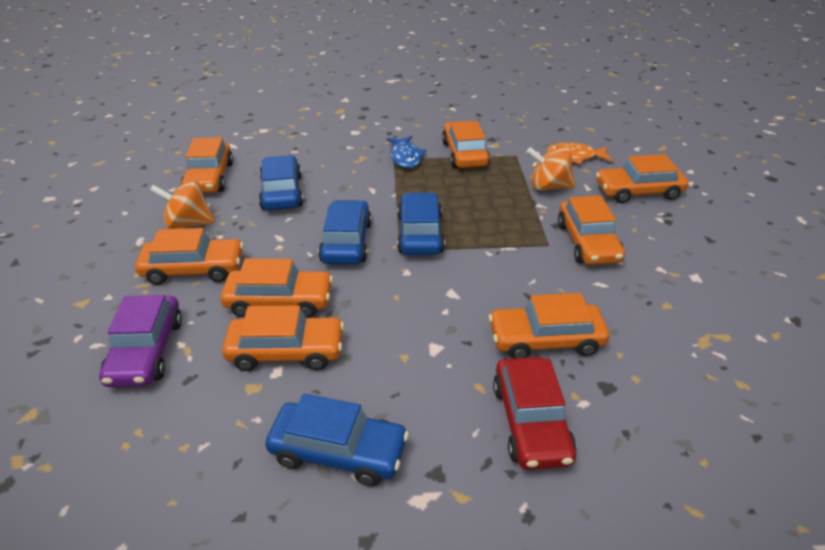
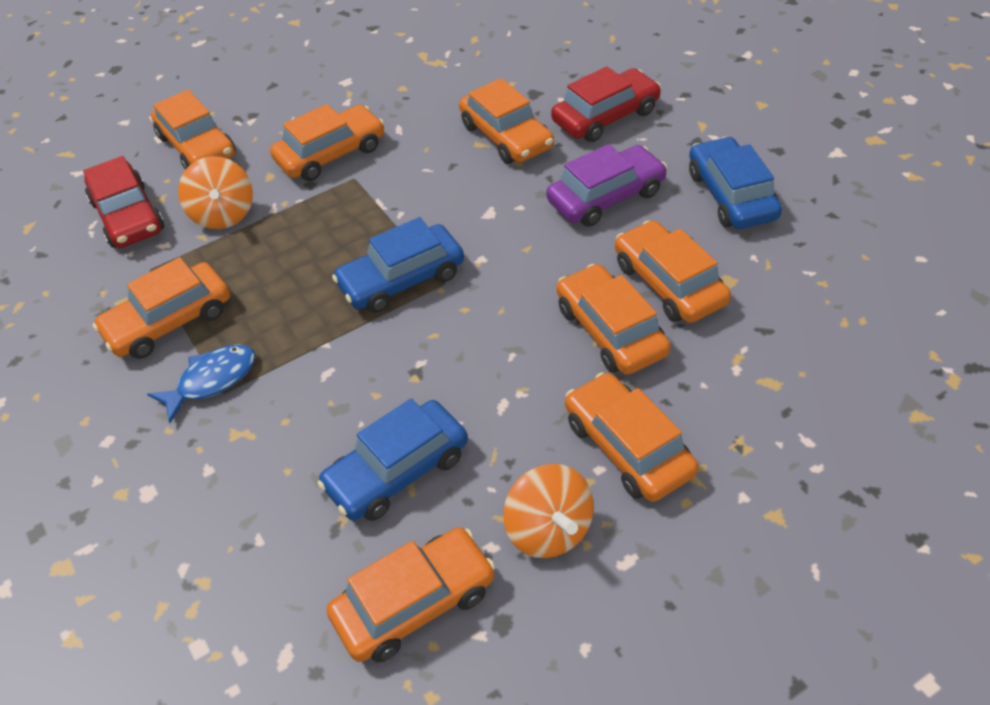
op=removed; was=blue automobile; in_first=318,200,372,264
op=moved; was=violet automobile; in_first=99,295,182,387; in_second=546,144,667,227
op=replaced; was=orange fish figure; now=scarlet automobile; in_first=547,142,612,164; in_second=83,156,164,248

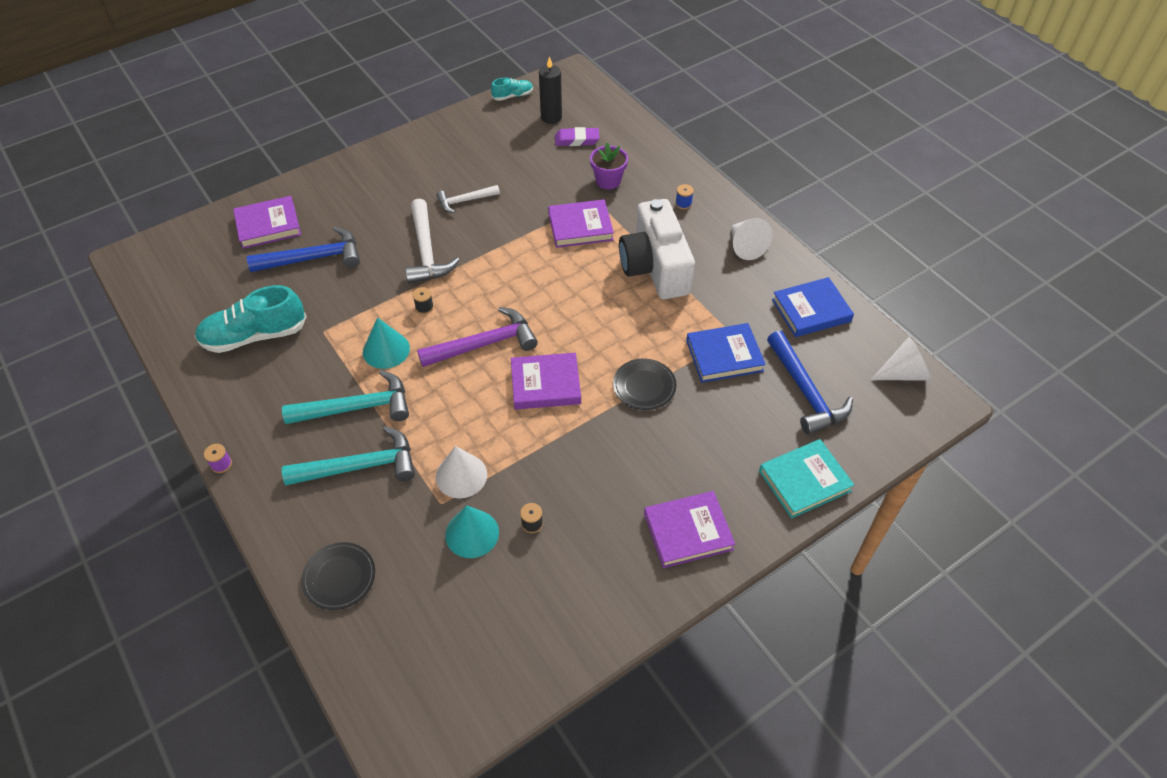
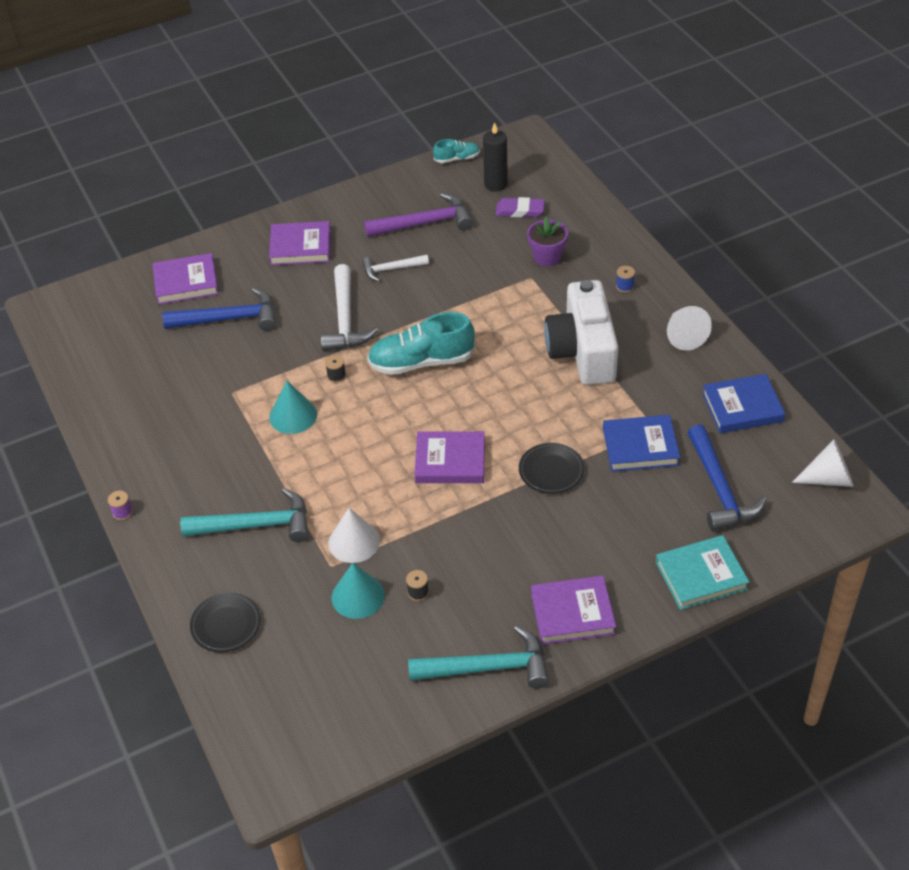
op=moved; was=aqua sneaker; in_first=195,285,307,353; in_second=367,312,475,375
op=moved; was=aqua carpenter's hammer; in_first=282,370,409,424; in_second=408,626,549,688
op=moved; was=violet carpenter's hammer; in_first=417,307,538,367; in_second=364,193,473,237
op=moved; was=violet hardcover; in_first=548,199,614,248; in_second=269,221,331,266

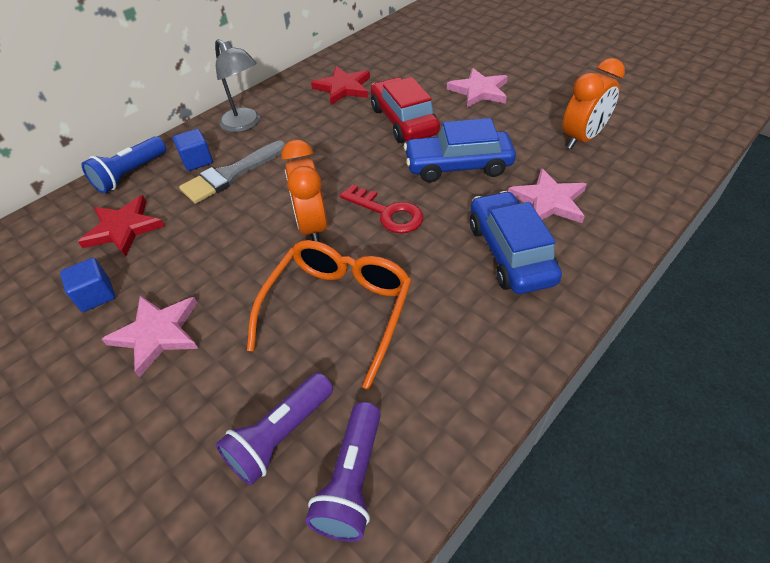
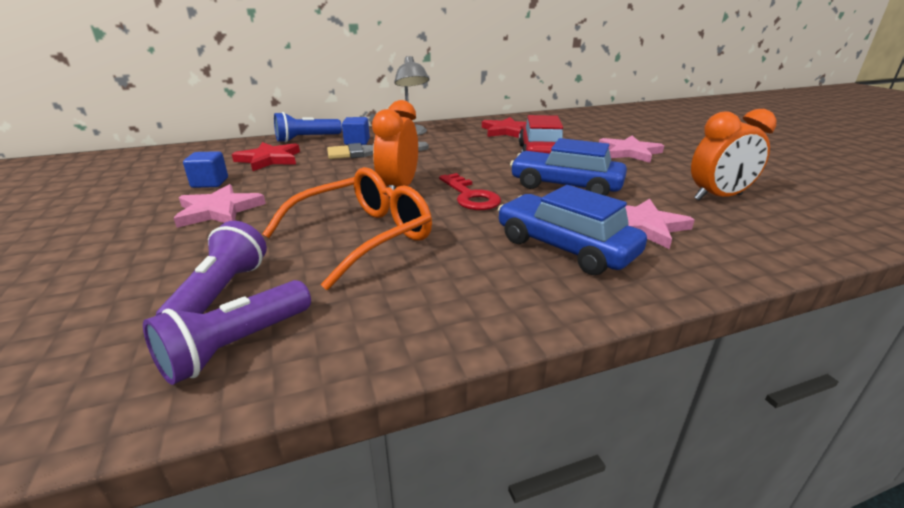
op=turned; was=violet flashlight; in_first=216,372,333,486; in_second=156,221,267,316; clockwise=120
op=turned; was=blue automobile; in_first=470,191,562,294; in_second=498,185,647,275; clockwise=-60

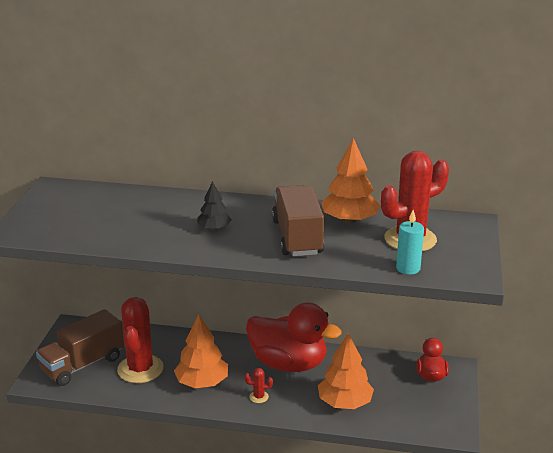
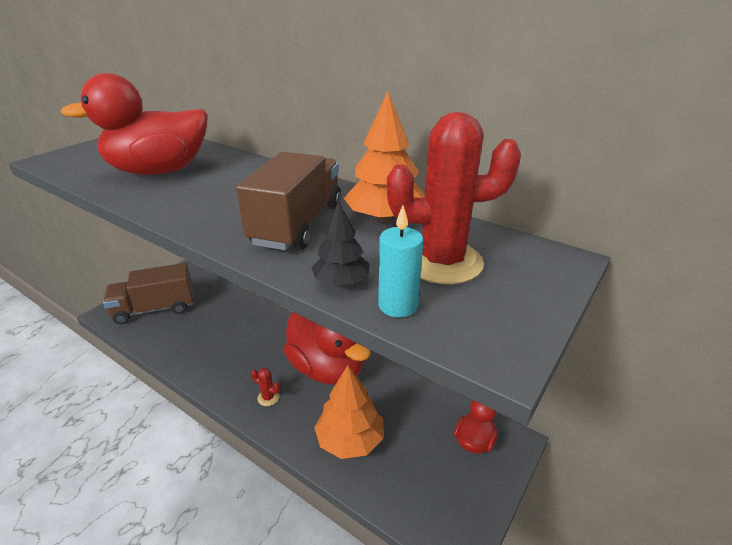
op=removed; was=scarlet saguaro cactus; in_first=117,297,163,383
op=removed; was=orange fir tree; in_first=174,314,228,388
op=added; now=scarlet rubber duck; in_second=60,73,208,175
op=moved; was=black fir tree; in_first=197,181,231,230; in_second=311,201,369,285

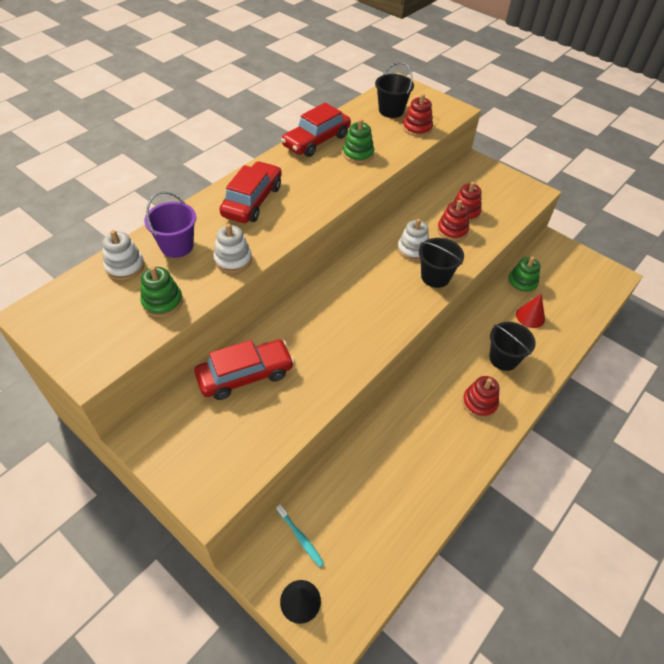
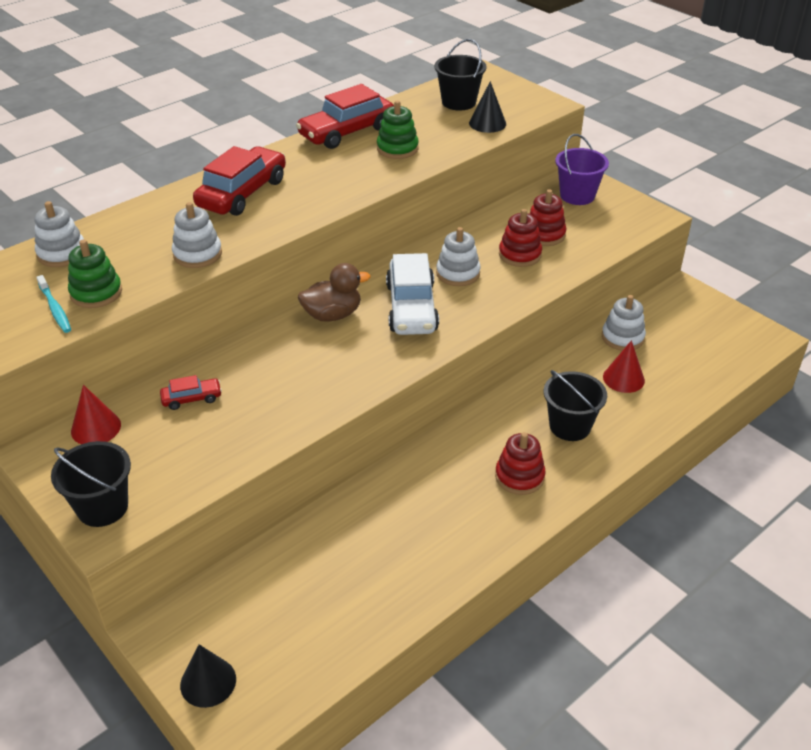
op=added; now=scarlet cone shape; in_second=71,385,121,444
op=added; now=brown rubber duck; in_second=298,263,371,322
op=added; now=white automobile; in_second=386,253,439,335
op=moved; was=violet pail; in_first=144,191,196,258; in_second=555,134,609,205
op=moved; was=aqua dental brush; in_first=277,504,324,567; in_second=37,275,71,333
op=moved; was=black pail; in_first=419,238,464,288; in_second=51,441,131,527
op=replaced; was=scarlet stacking toy; now=black cone shape; in_first=403,94,433,137; in_second=469,81,506,133
op=recoloured; was=emerald stacking toy; now=white stacking toy; in_first=507,257,540,294; in_second=602,295,646,351
op=resized; was=scarlet automobile; in_first=194,340,294,400; in_second=160,375,222,410; ratio=0.48

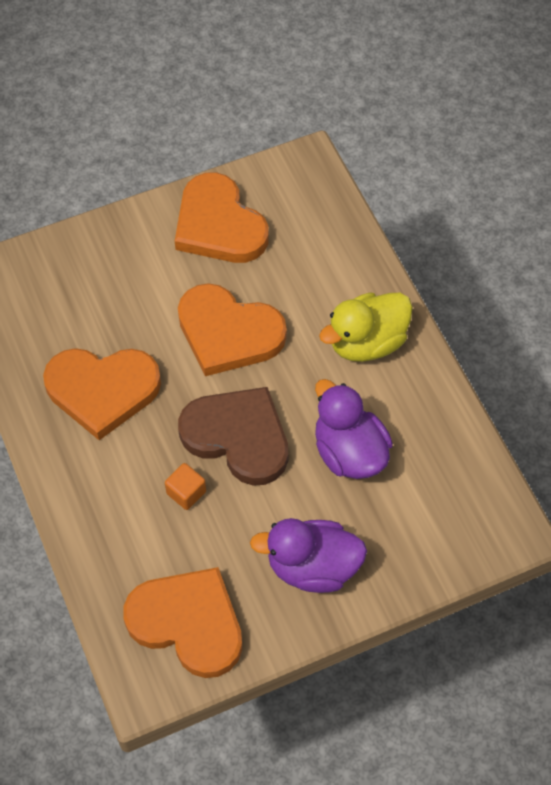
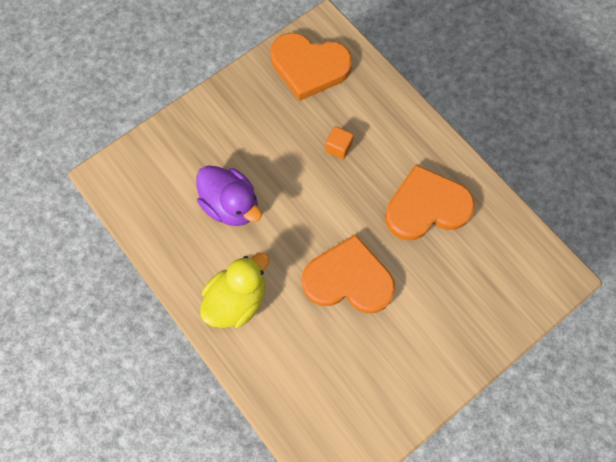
op=removed; was=orange heart shape; in_first=175,172,269,263
op=removed; was=brown heart shape; in_first=178,387,288,486
op=removed; was=violet rubber duck; in_first=250,518,367,593

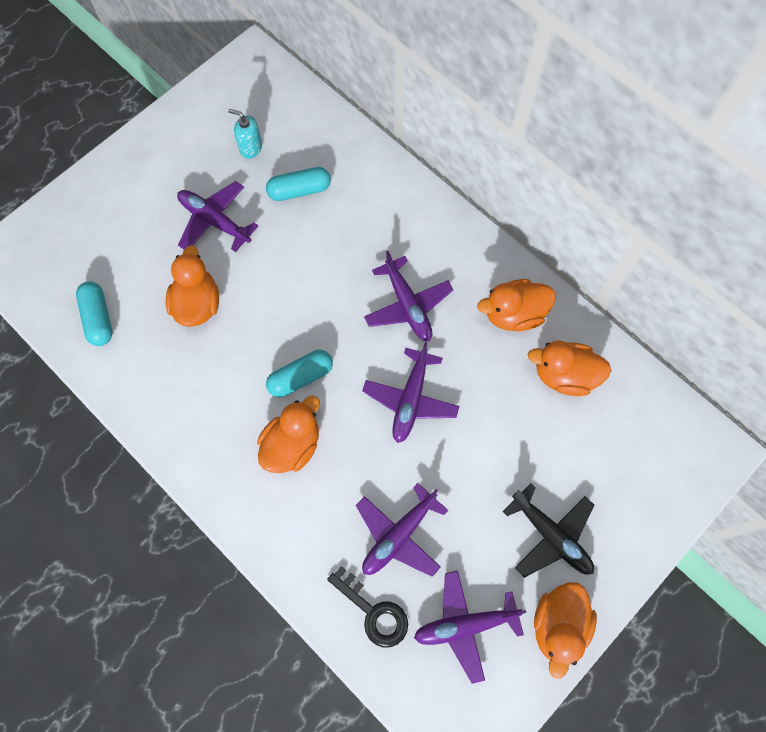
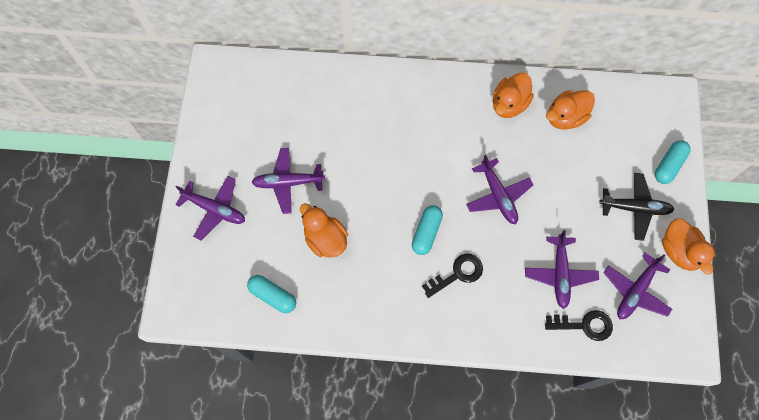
op=removed; was=aqua soap pump; in_first=228,109,262,159
op=moved; was=aqua pill shape; in_first=266,167,331,201; in_second=655,140,691,184
op=moved; was=violet plane; in_first=364,251,453,341; in_second=175,176,245,240
op=replaced; was=orange rubber duck; now=black door key; in_first=257,396,320,473; in_second=422,253,483,298

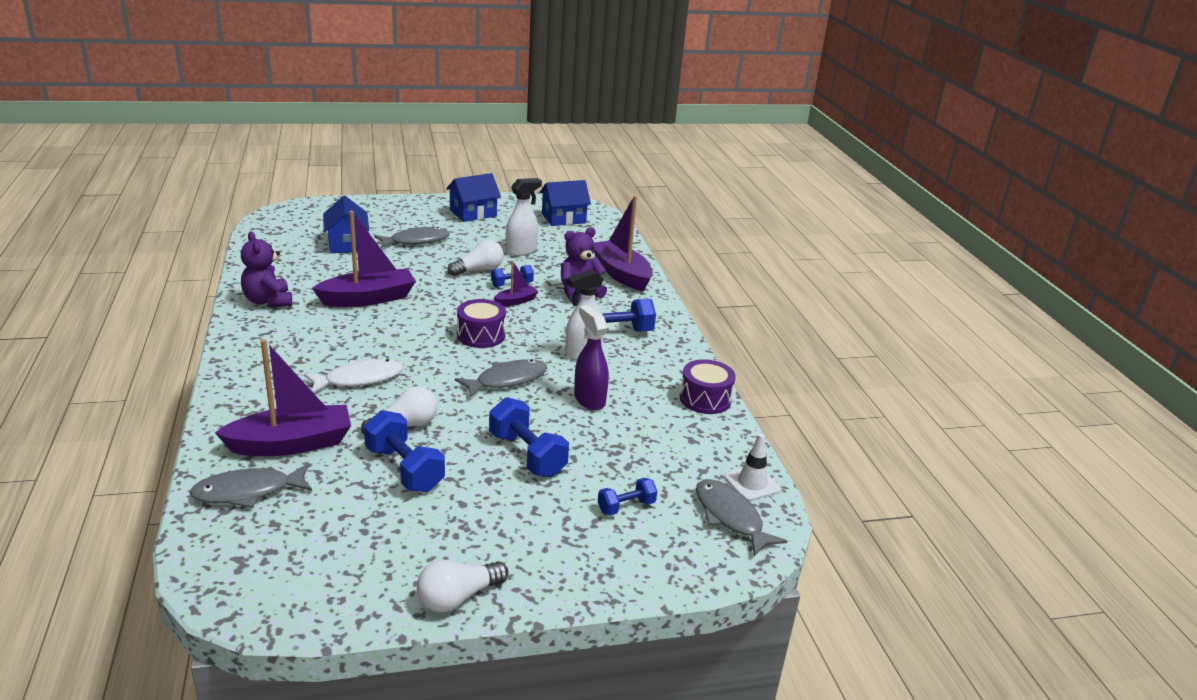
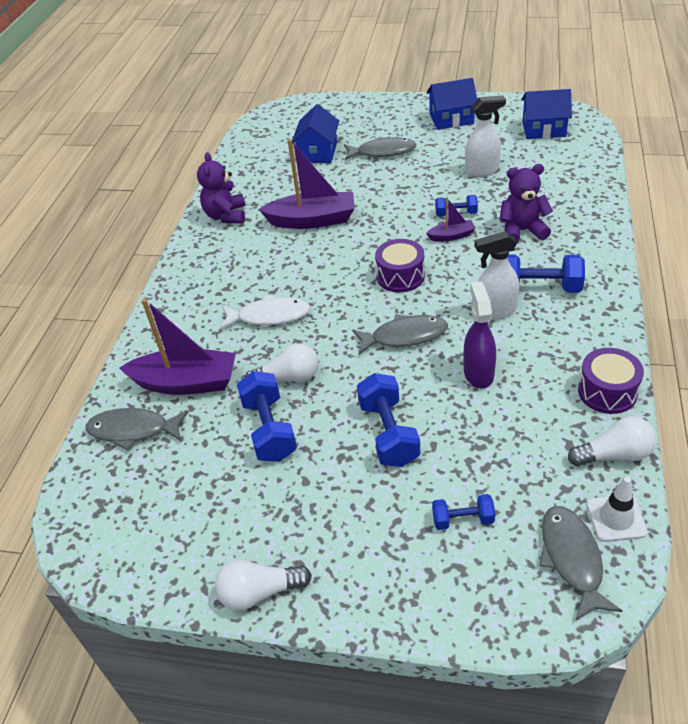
op=removed; was=violet boat; in_first=594,196,653,292
op=moved; was=white lightbulb; in_first=448,240,504,276; in_second=568,416,656,466

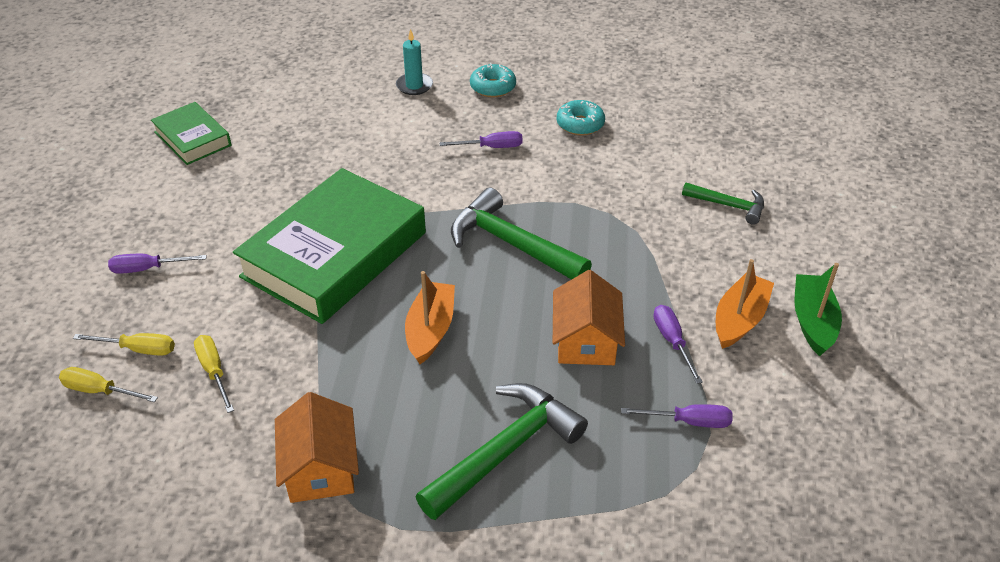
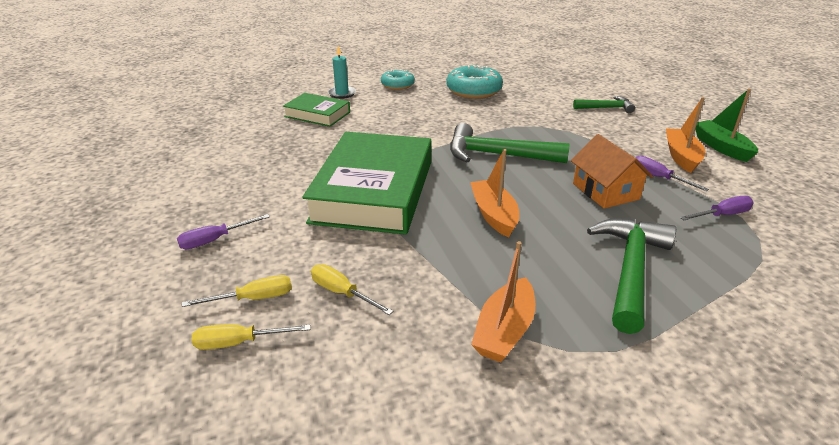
op=removed; was=violet flat screwdriver; in_first=440,131,523,148
op=moved; was=emerald hardcover; in_first=151,102,232,165; in_second=283,93,350,127
op=replaced; was=orange house; now=orange boat; in_first=275,392,359,503; in_second=471,241,535,362
op=resized; was=aqua donut; in_first=557,100,605,136; in_second=446,65,503,99; ratio=1.61

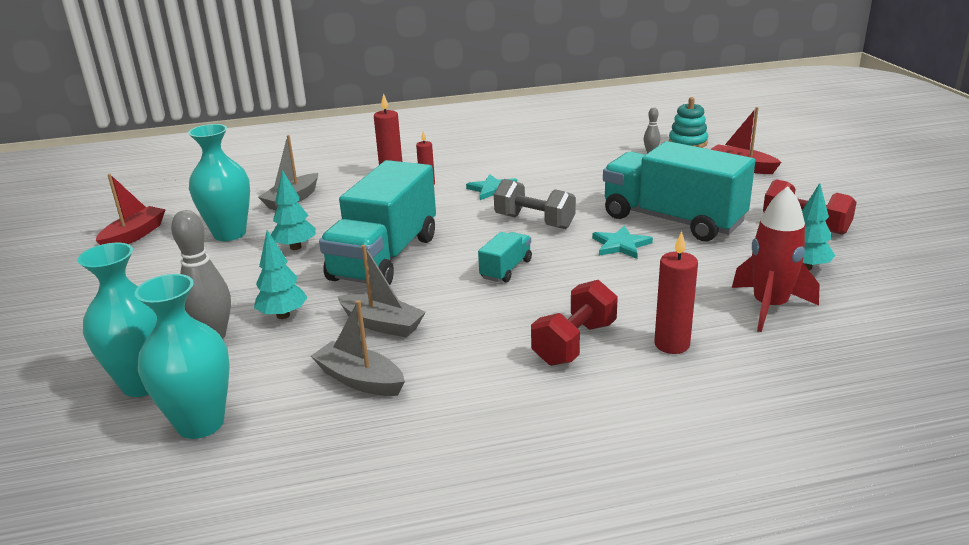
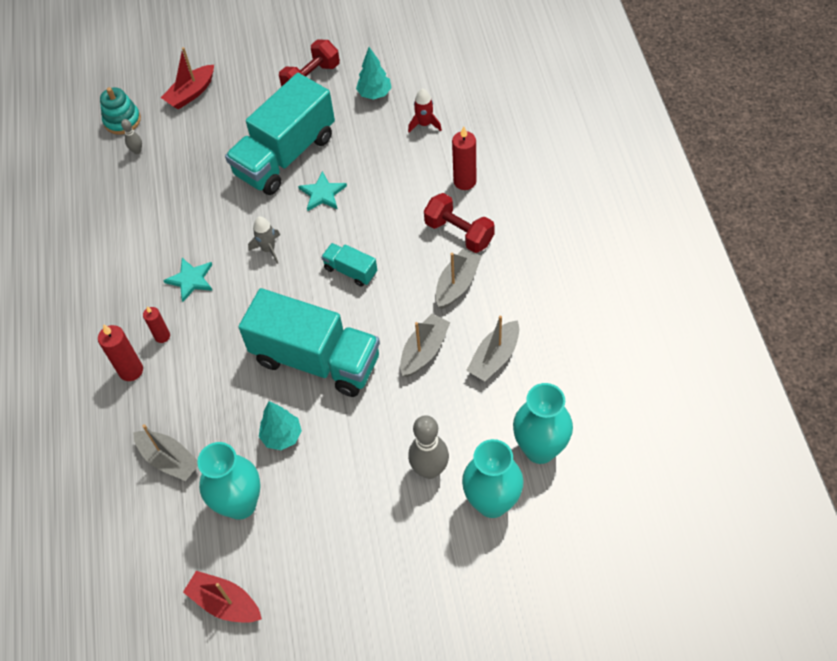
op=removed; was=aqua fir tree; in_first=254,230,308,319
op=added; now=ash-grey boat; in_second=436,248,482,309
op=replaced; was=ash-grey dumbbell; now=ash-grey spaceship; in_first=494,179,576,229; in_second=248,216,280,264
op=resized; was=scarlet spaceship; in_first=732,186,820,332; in_second=408,88,442,132; ratio=0.58

